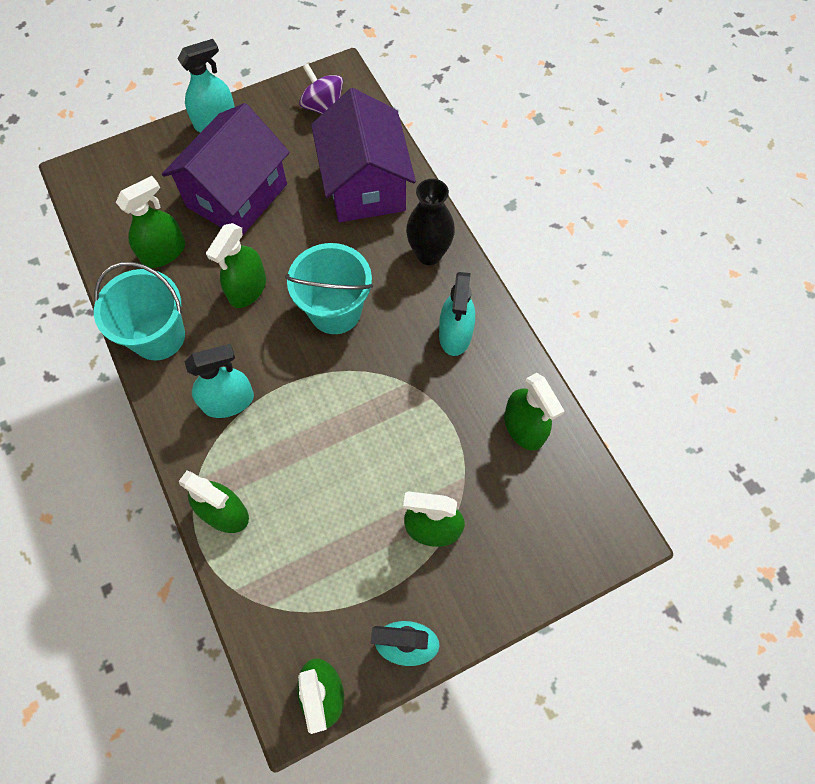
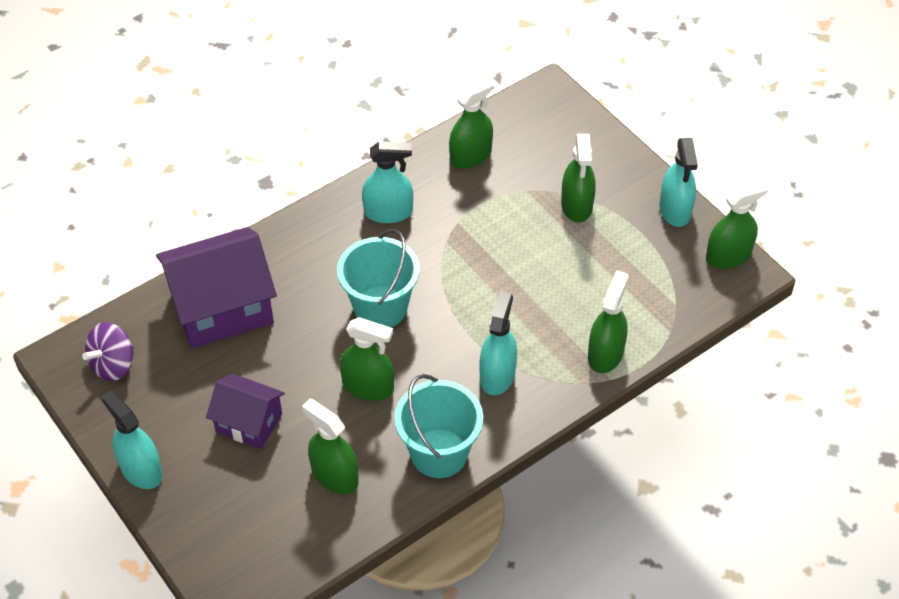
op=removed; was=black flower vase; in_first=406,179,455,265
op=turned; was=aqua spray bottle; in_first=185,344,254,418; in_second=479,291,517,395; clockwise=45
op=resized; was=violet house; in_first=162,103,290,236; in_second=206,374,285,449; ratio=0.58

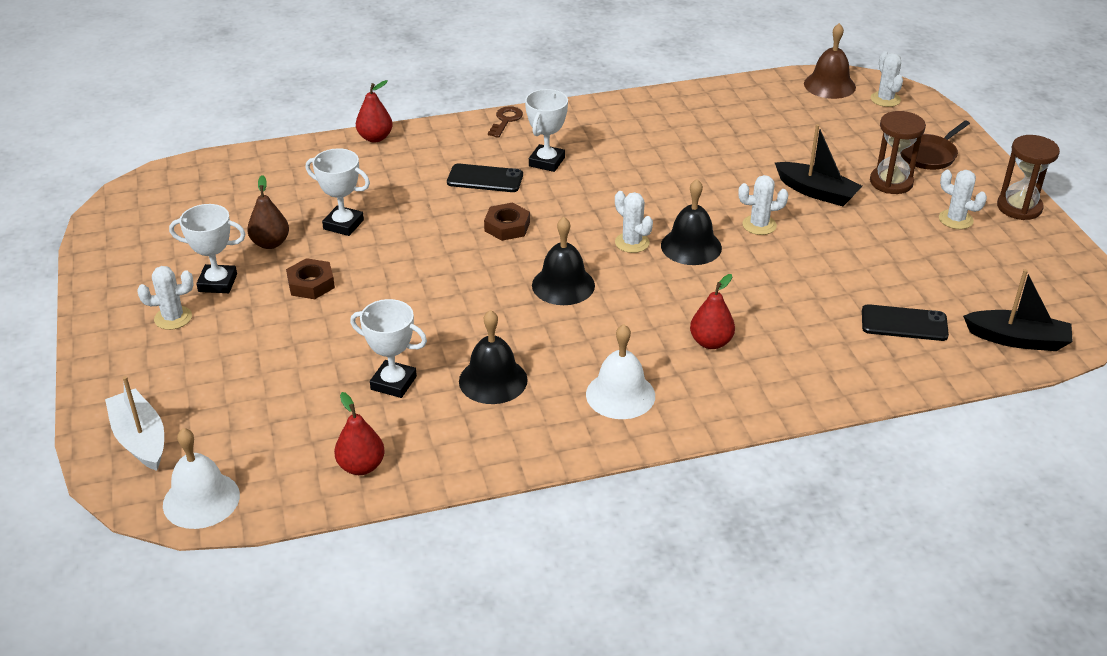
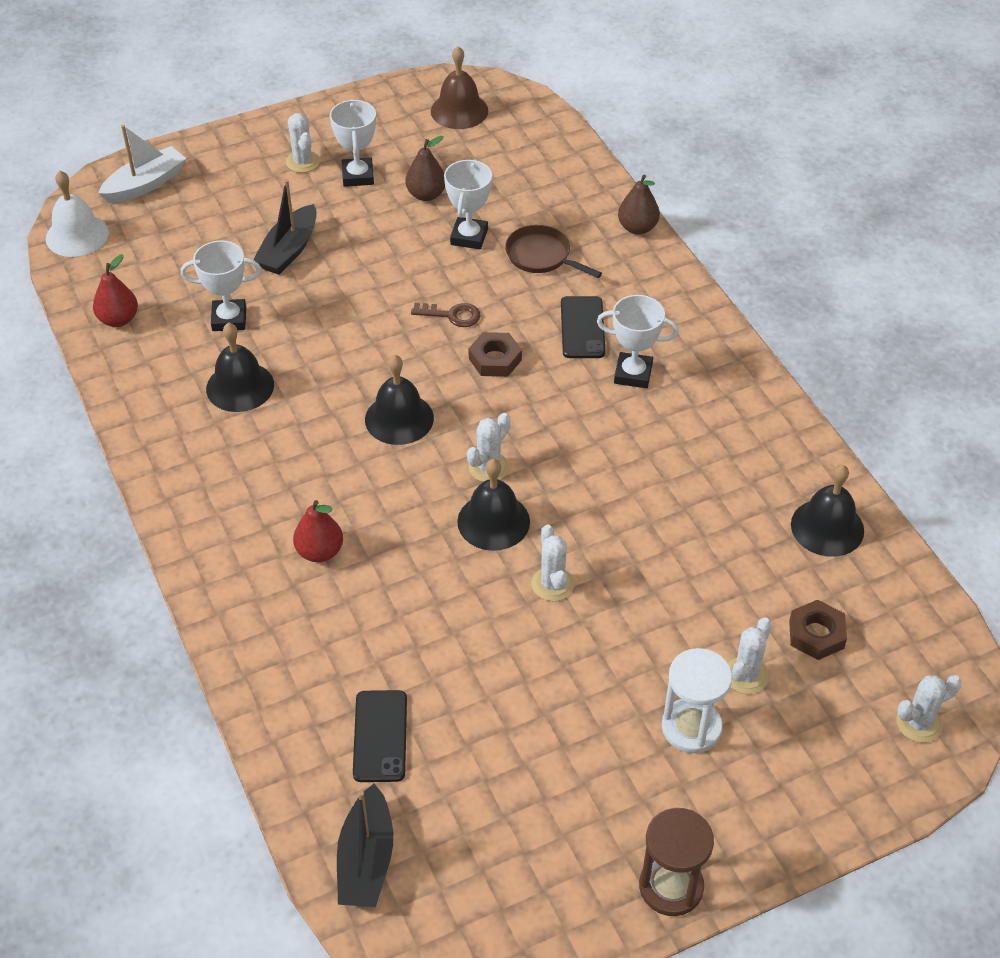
op=removed; was=white bell; in_first=586,324,655,419
op=added; now=black bell; in_second=791,465,864,557
op=moved; was=brown hex nut; in_first=286,258,335,299; in_second=789,600,847,660
op=moved; was=brown door key; in_first=488,106,523,138; in_second=411,303,480,327
op=moved; was=black boat; in_first=775,124,862,206; in_second=253,180,317,275
op=moved; was=brown bell; in_first=804,23,856,99; in_second=431,46,488,129
op=moved; was=brown frying pan; in_first=900,120,970,170; in_second=505,225,602,278
op=moved; was=white saguaro cactus; in_first=939,170,987,229; in_second=728,617,772,694
op=recoloured; was=scarlet toy pear; now=brown toy pear; in_first=356,80,393,142; in_second=618,174,660,234
op=recoloured; was=brown hourglass; now=white hourglass; in_first=870,111,926,194; in_second=662,648,732,753
op=turned; was=white prize cup; in_first=350,299,427,398; in_second=181,240,261,331; clockwise=75

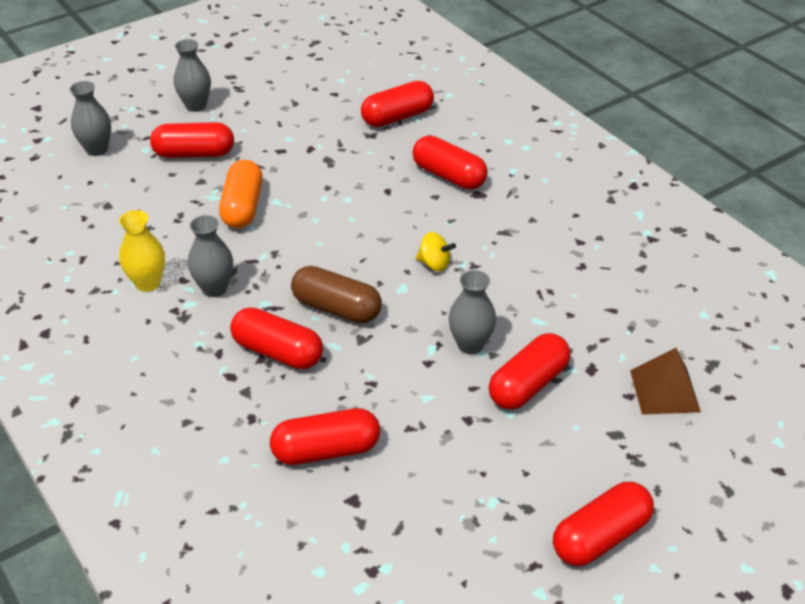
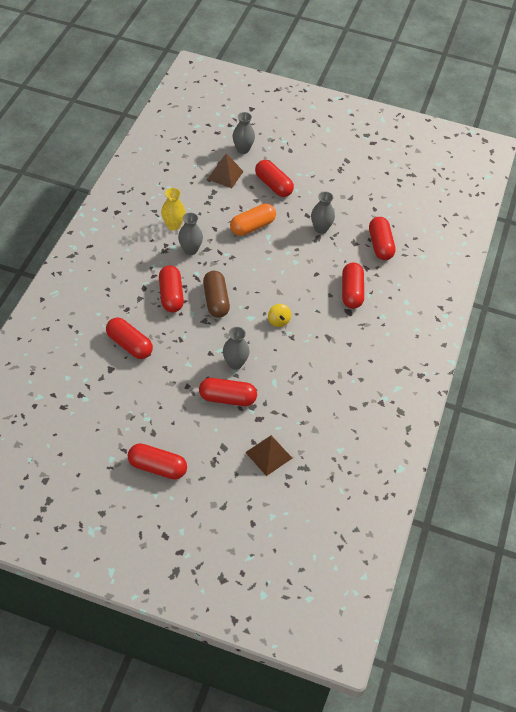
op=added; now=brown pyramid shape; in_second=207,153,244,188
op=moved; was=ash-grey flower vase; in_first=174,39,211,112; in_second=311,191,335,234
op=turned; was=scarlet pill shape; in_first=361,81,434,127; in_second=369,217,396,260; clockwise=60

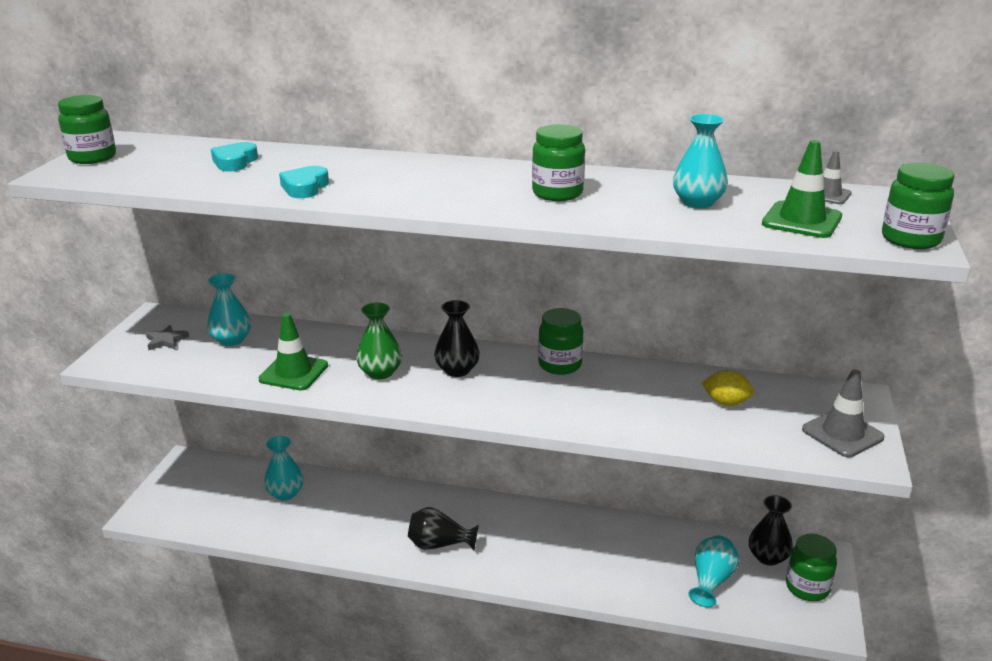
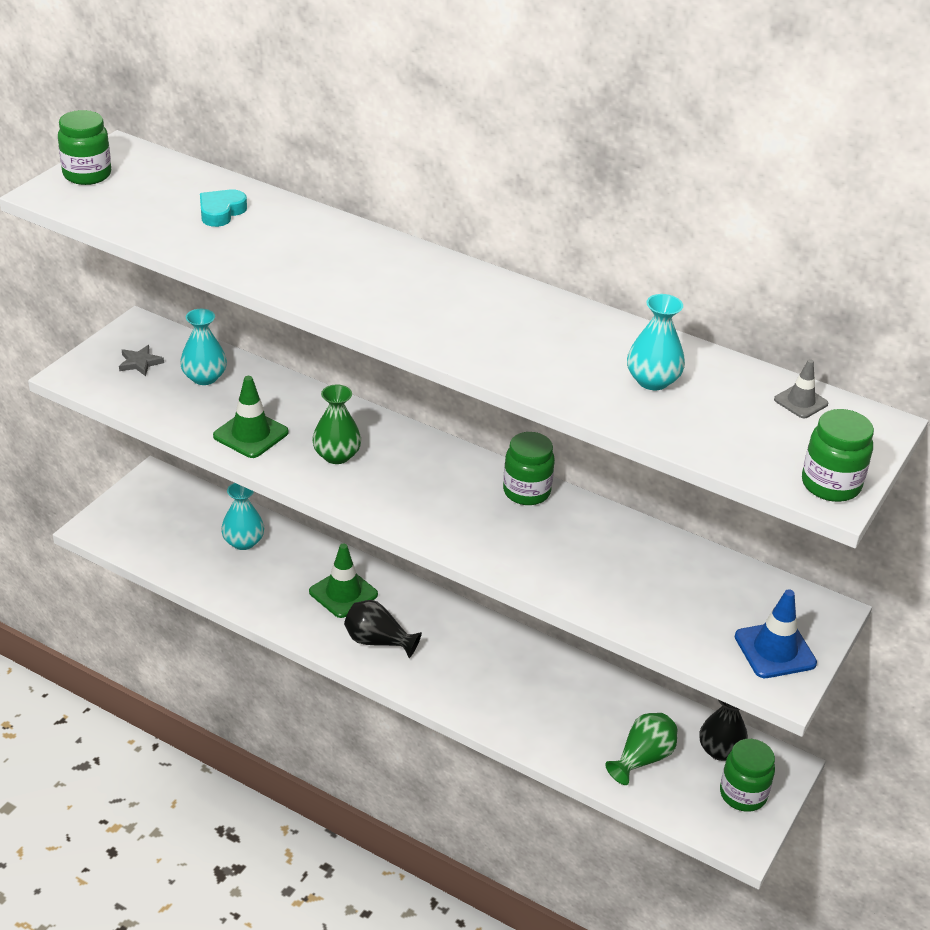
op=removed; was=aqua heart shape; in_first=279,166,329,198
op=removed; was=black flower vase; in_first=434,300,480,377
op=removed; was=emerald jam jar; in_first=532,124,585,201
op=removed; was=yellow lemon; in_first=702,370,754,406
op=moved; was=emerald road cone; in_first=762,140,842,238; in_second=309,544,378,618
op=recoloured; was=aqua flower vase; now=emerald flower vase; in_first=689,536,739,607; in_second=605,713,677,785
op=recoloured; was=ash-grey road cone; now=blue road cone; in_first=802,369,885,457; in_second=735,589,817,678

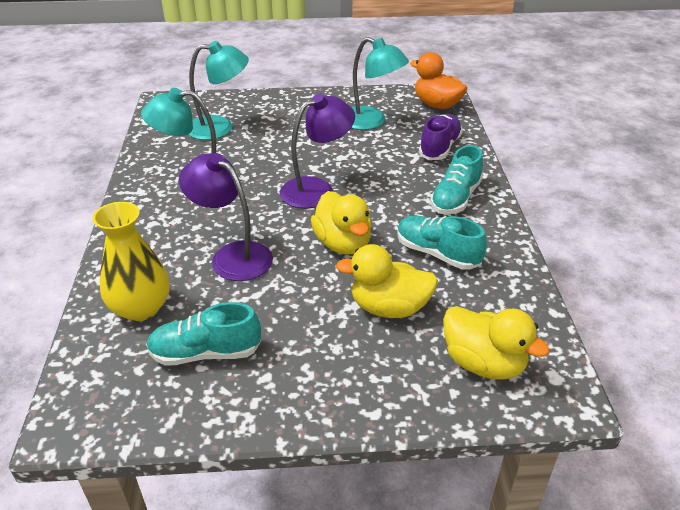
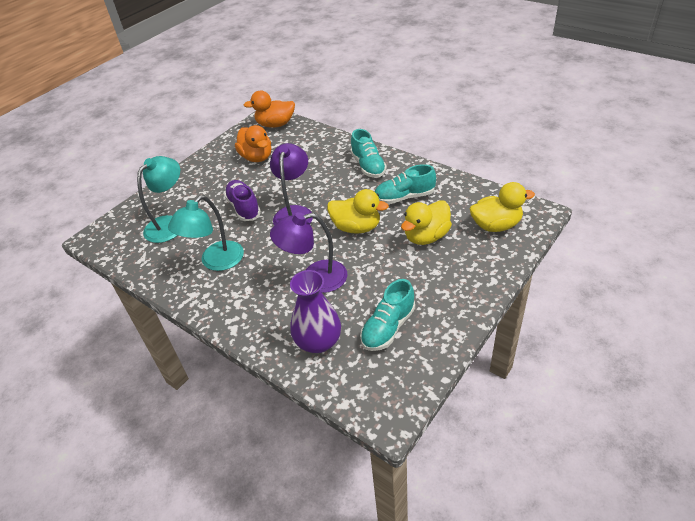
op=moved; was=violet sneaker; in_first=419,114,463,160; in_second=224,180,261,221
op=replaced; was=aqua lamp; now=orange rubber duck; in_first=351,37,409,130; in_second=235,125,271,162
op=recoloured; was=yellow flower vase; now=violet flower vase; in_first=92,202,170,321; in_second=290,270,341,353

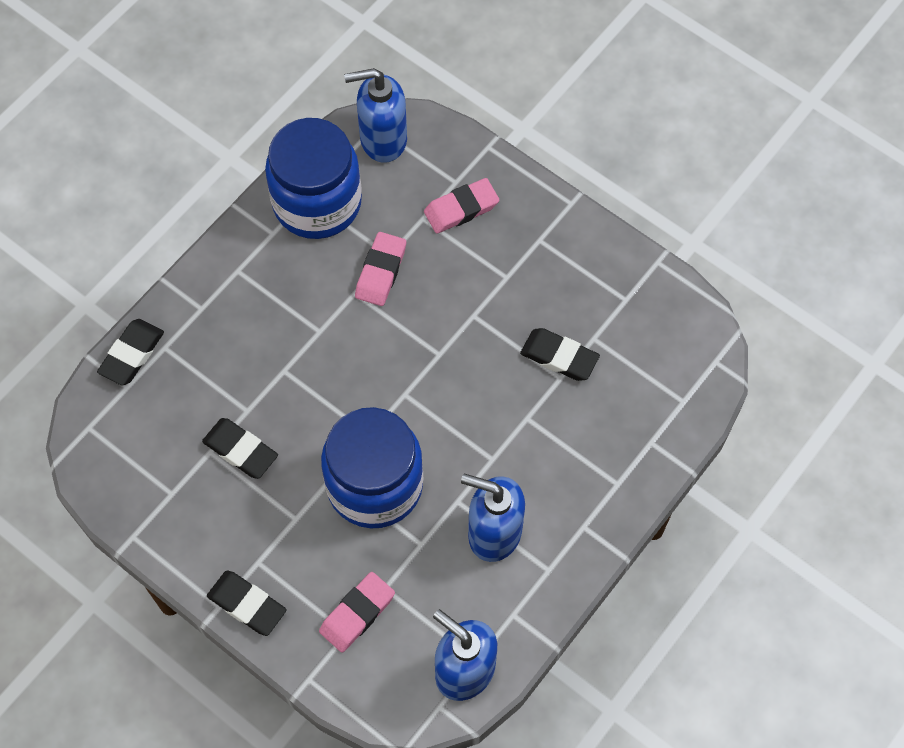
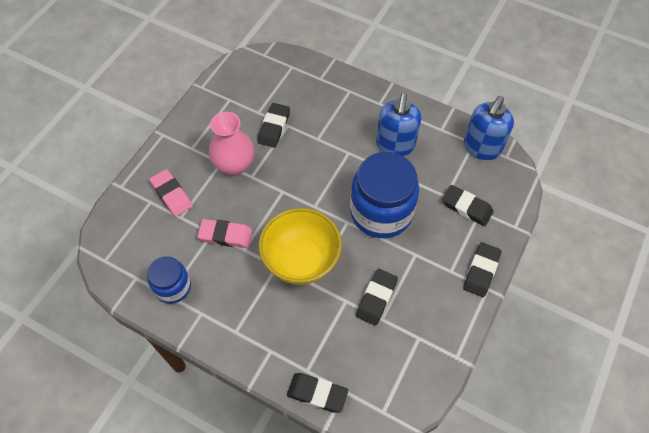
op=removed; was=blue soap pump; in_first=344,68,407,163
op=added; now=rose-pink flower vase; in_second=209,112,254,176
op=added; now=yellow serving bowl; in_second=258,208,342,285
op=recoloured; was=rose-pink pencil eraser; now=black pencil eraser; in_first=319,572,395,652; in_second=442,185,494,226
op=resized; was=blue jam jar; in_first=265,118,362,239; in_second=147,256,191,304; ratio=0.55

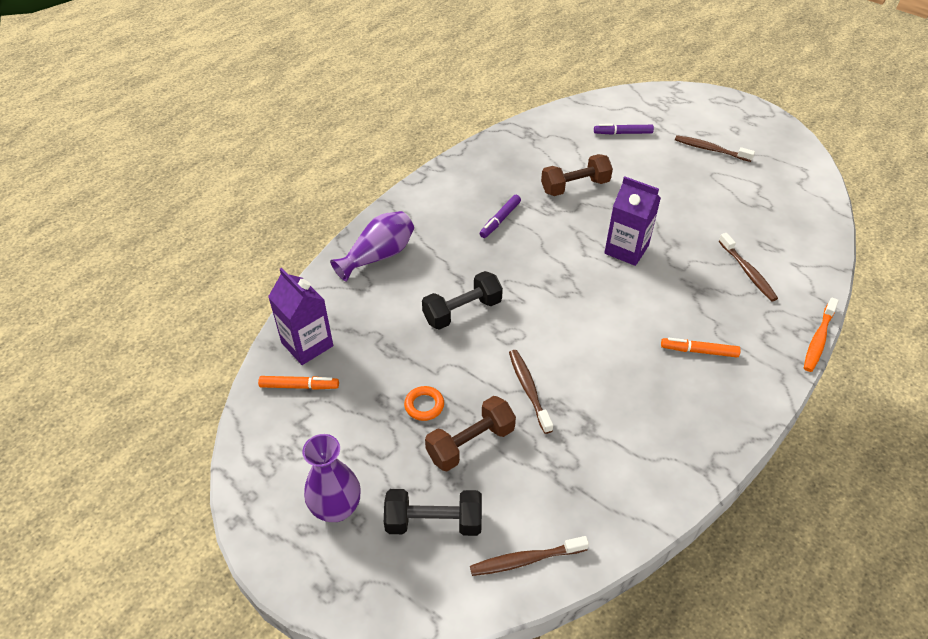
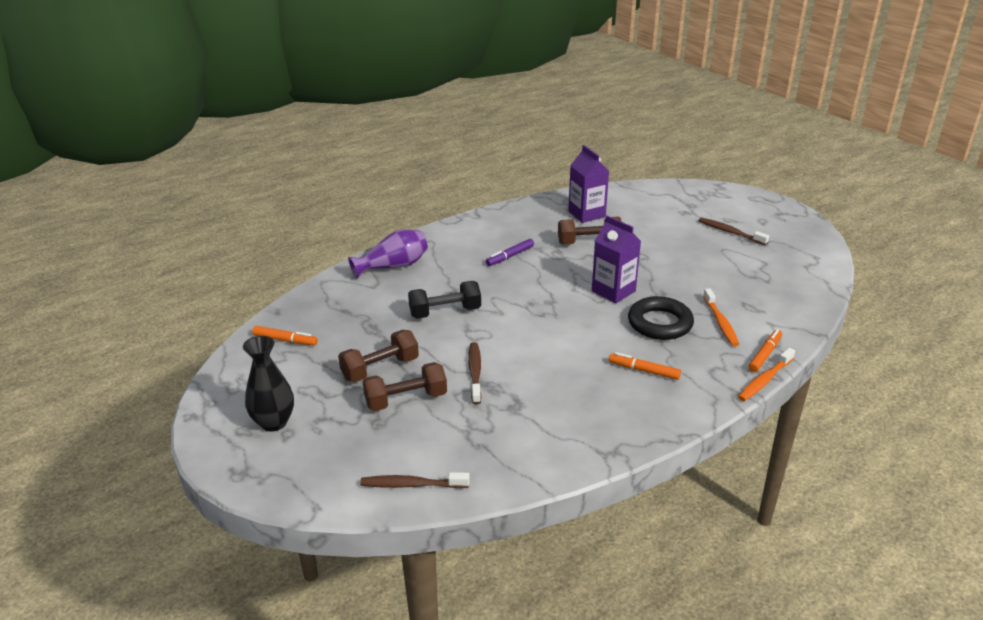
op=removed; was=black dumbbell; in_first=384,489,482,536
op=removed; was=violet marker; in_first=594,124,654,135
op=added; now=black ring; in_second=628,296,694,340
op=added; now=orange marker; in_second=749,329,782,372
op=moved; was=violet carton; in_first=268,268,333,365; in_second=568,145,609,223
op=replaced; was=orange ring; now=brown dumbbell; in_first=404,386,444,421; in_second=338,330,419,382
op=recoloured; was=violet flower vase; now=black flower vase; in_first=302,434,361,522; in_second=243,336,294,432
op=recoloured; was=brown dental brush; now=orange dental brush; in_first=719,233,778,301; in_second=703,288,739,346

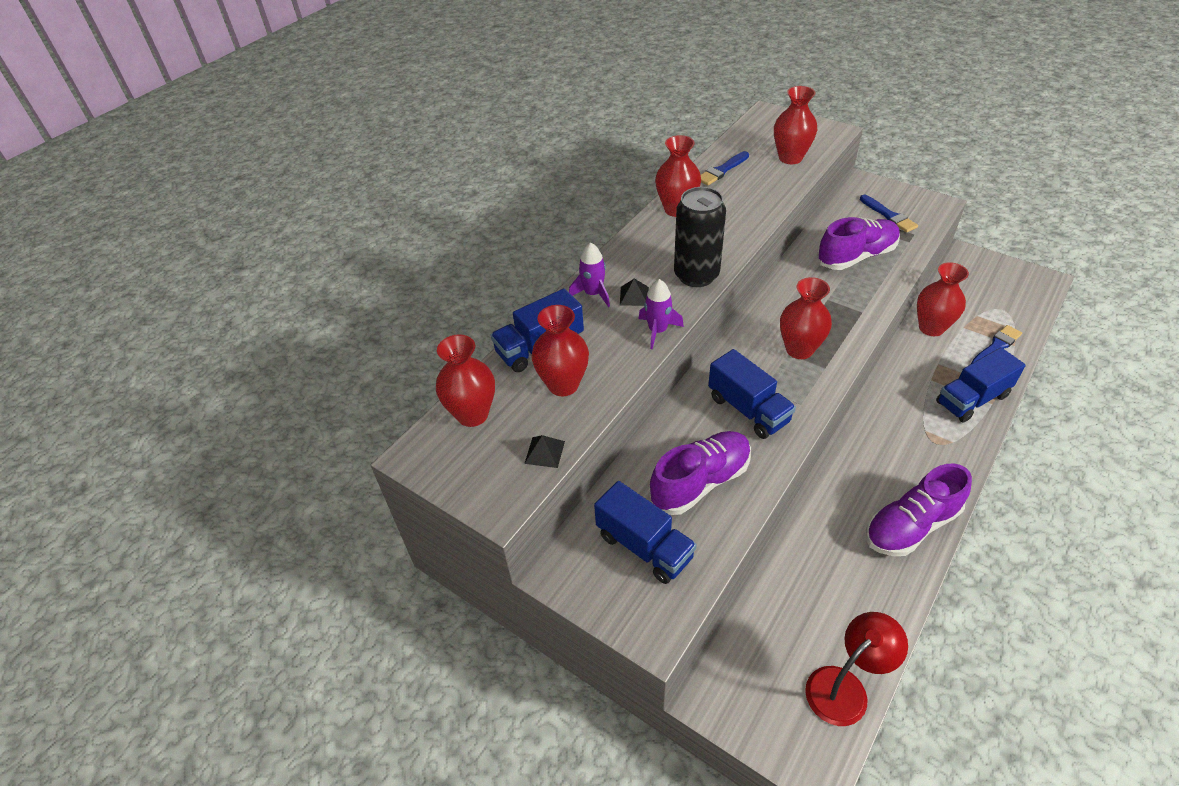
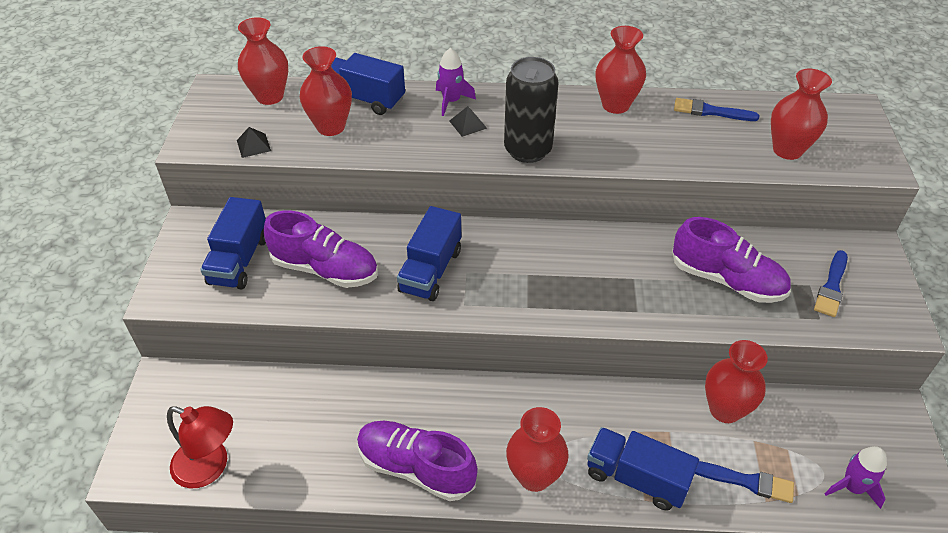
op=moved; was=violet spaceship; in_first=638,279,684,349; in_second=825,446,887,509
op=moved; was=scarlet flower vase; in_first=780,277,832,359; in_second=506,407,569,492

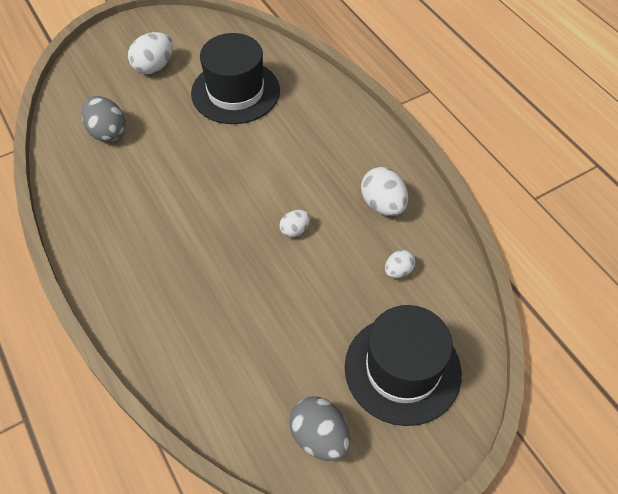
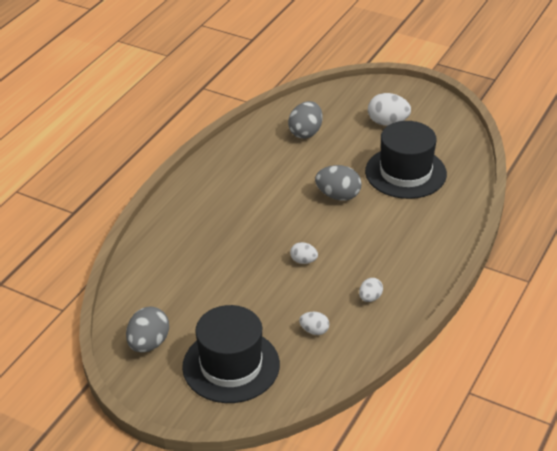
op=added; now=ash-grey egg; in_second=315,165,362,201
op=resized; was=white egg; in_first=361,167,408,216; in_second=359,278,383,302; ratio=0.58

